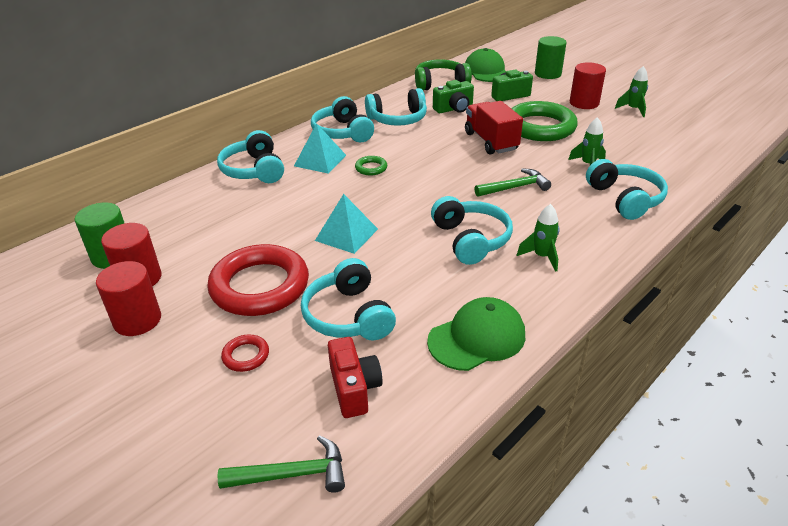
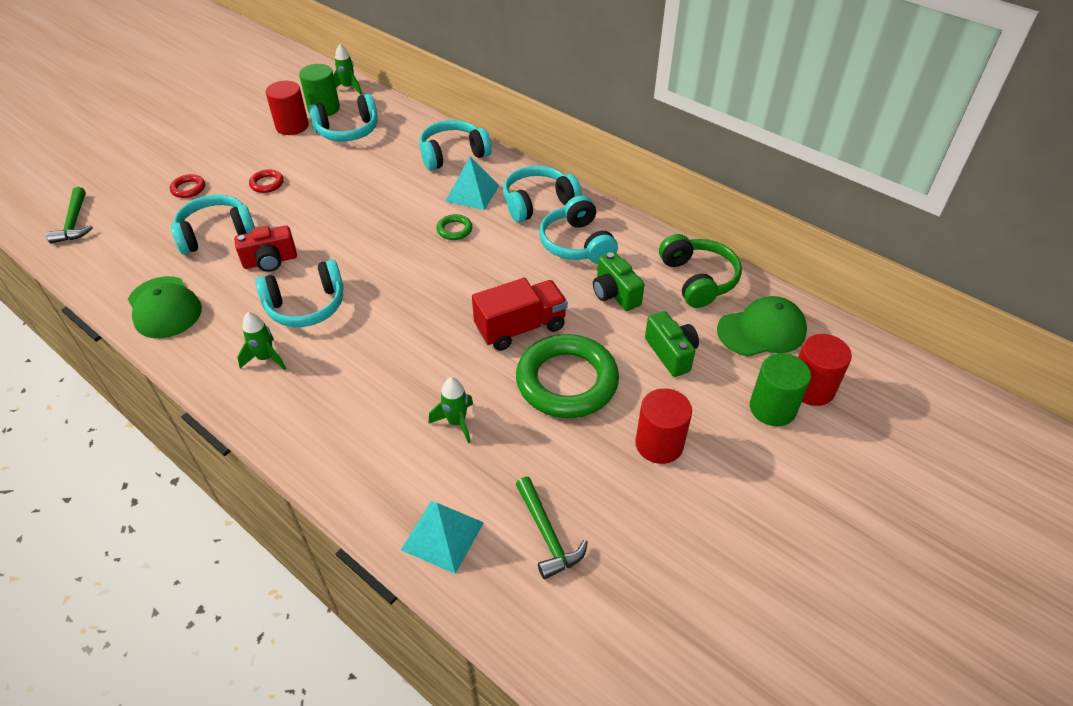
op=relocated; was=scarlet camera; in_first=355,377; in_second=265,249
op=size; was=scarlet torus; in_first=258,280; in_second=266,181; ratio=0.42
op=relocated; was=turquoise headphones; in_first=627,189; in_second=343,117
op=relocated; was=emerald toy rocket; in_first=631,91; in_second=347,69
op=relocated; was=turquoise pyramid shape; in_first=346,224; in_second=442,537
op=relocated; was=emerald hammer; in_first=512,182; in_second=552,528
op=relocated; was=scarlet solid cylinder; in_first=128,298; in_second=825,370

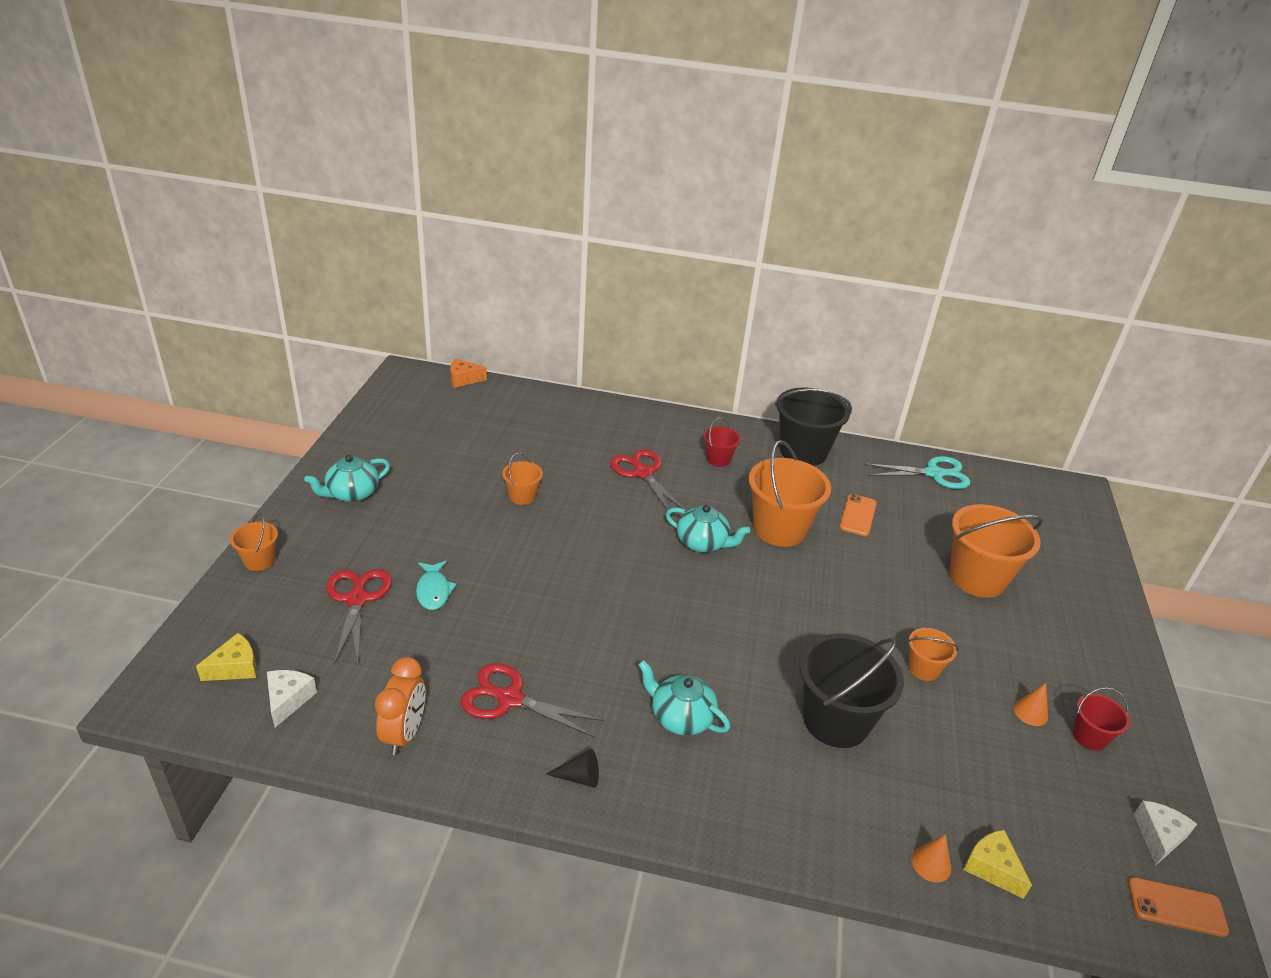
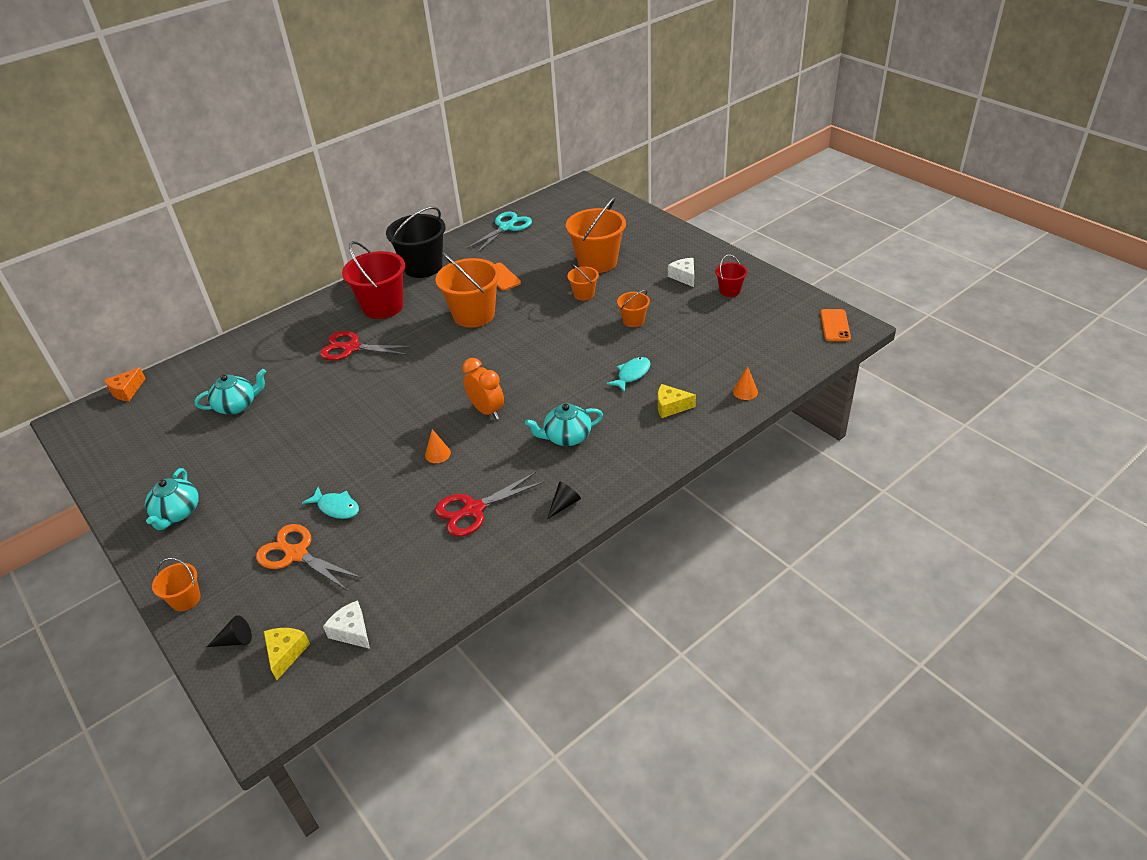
op=relocated; was=turquoise teapot; in_first=708,529; in_second=230,391
op=appeared; now=jet-black cone; in_second=229,631
op=colour; was=scarlet shears; now=bright orange shears; in_first=359,616; in_second=309,557
op=size; was=scarlet pail; in_first=722,442; in_second=373,280; ratio=1.99
op=relocated; was=bright orange cone; in_first=1031,704; in_second=438,446
op=relocated; was=bright orange alarm clock; in_first=400,706; in_second=483,388
op=relocated; was=bright orange pail; in_first=522,479; in_second=583,282
op=exchanged; was=jet-black pail; now=turquoise fish; in_first=852,690; in_second=629,374
op=relocated; was=yellow piece of cheese; in_first=997,864; in_second=677,401
op=relocated; was=pure white piece of cheese; in_first=1165,833; in_second=681,272
op=spun; was=bright orange mobile phone; in_first=1178,907; in_second=835,325; clockwise=-45

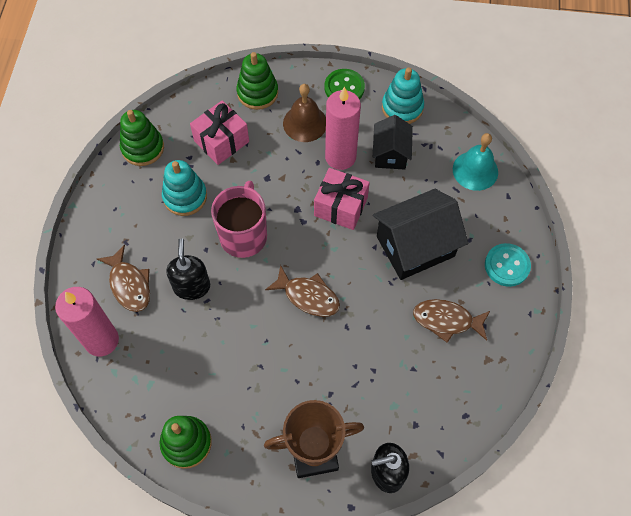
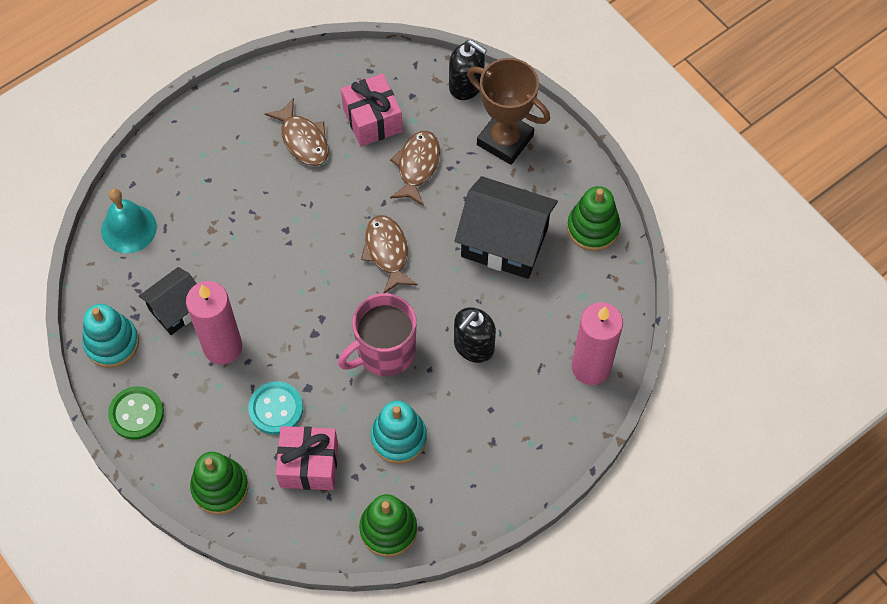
op=relocated; was=turquoise button; in_first=508,265; in_second=275,408
op=relocated; was=rosy wrapped gift; in_first=342,199; in_second=372,110
op=relocated; was=russet fish; in_first=123,278; in_second=415,168
op=relocated; was=jet-black cottage; in_first=420,234; in_second=506,227
op=missing; was=russet school bell; in_first=304,113

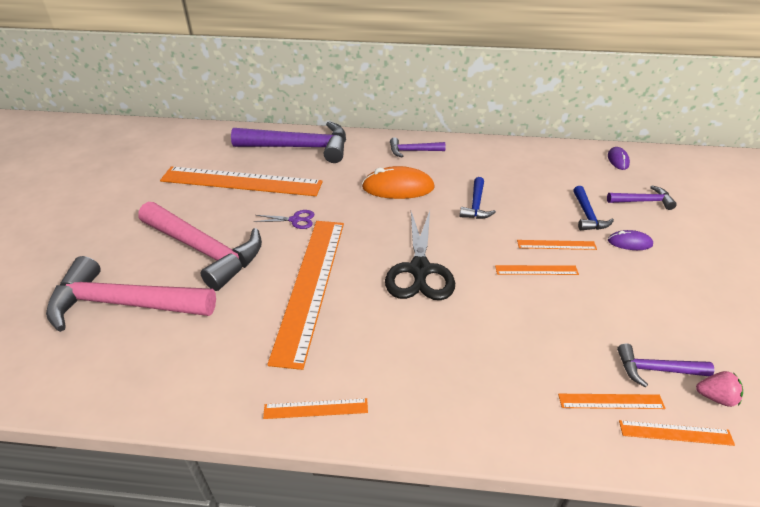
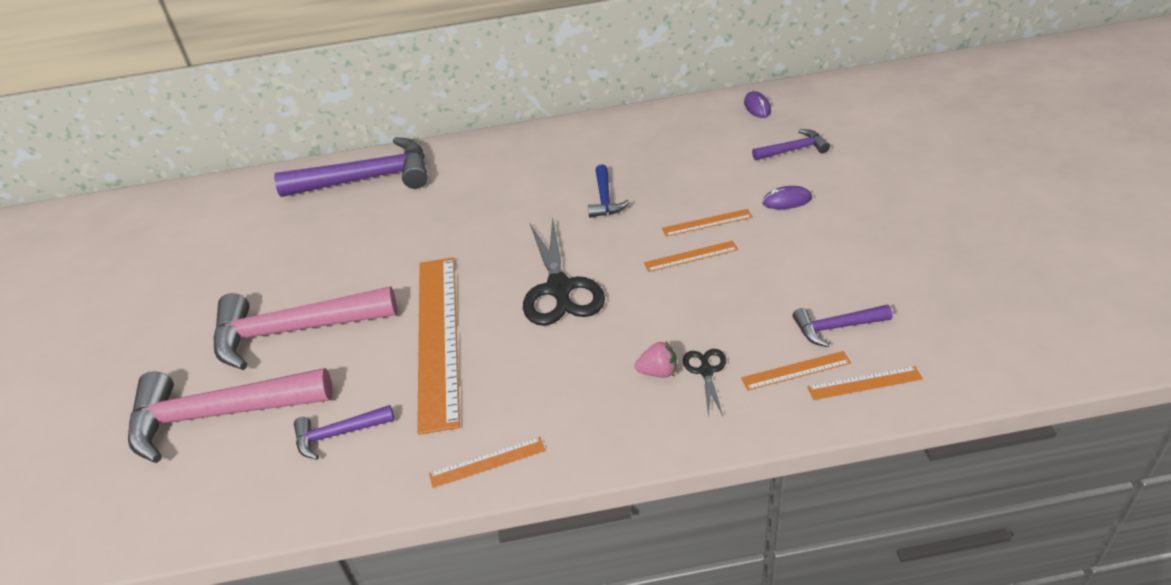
op=spun; was=rosy hammer; in_first=200,246; in_second=305,328; clockwise=150
op=relocated; was=royal purple hammer; in_first=418,147; in_second=344,432
op=relocated; was=rosy strawberry; in_first=719,389; in_second=656,360
op=appeared; now=jet-black shears; in_second=704,383
op=missing; was=bright orange straightedge; in_first=241,181
op=missing; was=royal purple shears; in_first=284,219
op=missing; was=bright orange mouse; in_first=398,182
op=missing; was=blue hammer; in_first=593,208

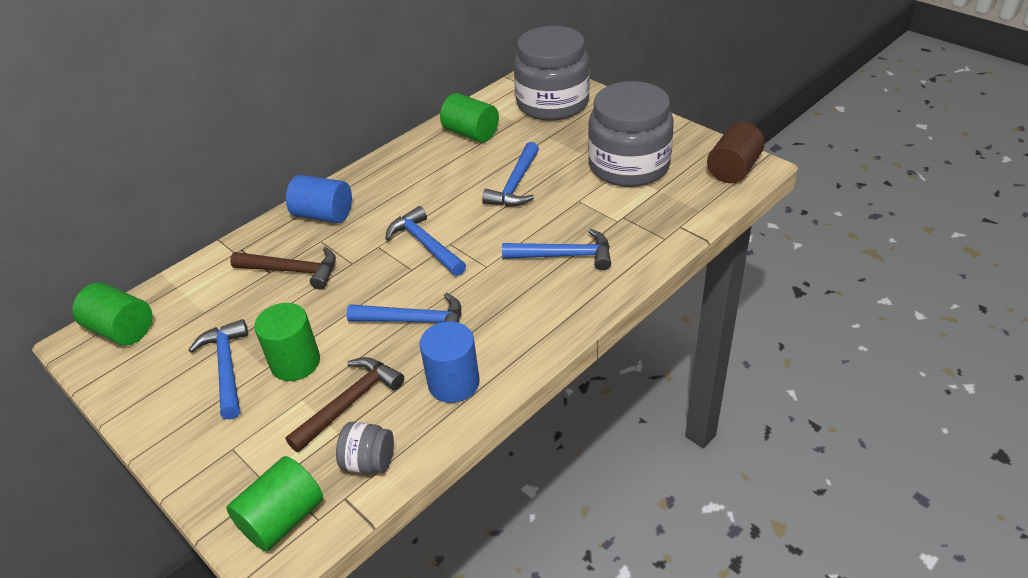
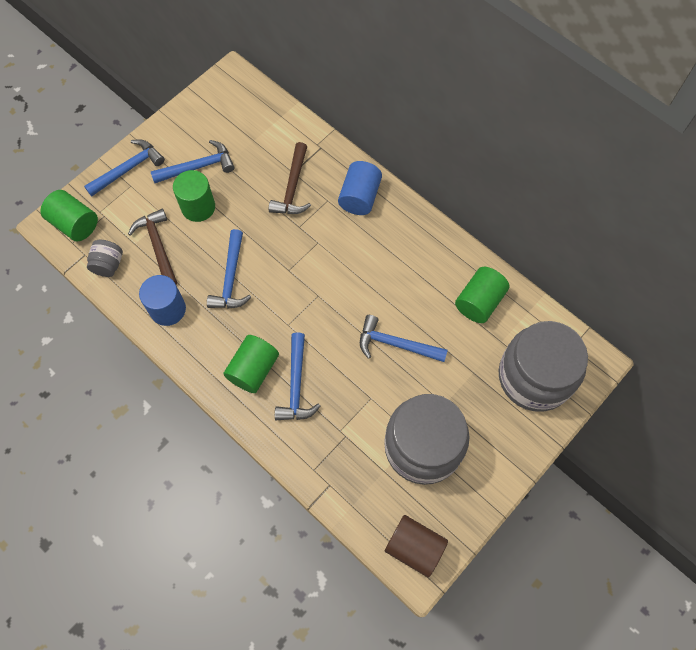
op=relocated; was=blue hammer; in_first=425,241; in_second=124,167
op=spun; was=russet hammer; in_first=344,404; in_second=152,247; clockwise=-150
op=relocated; was=emerald solid cylinder; in_first=112,314; in_second=251,364

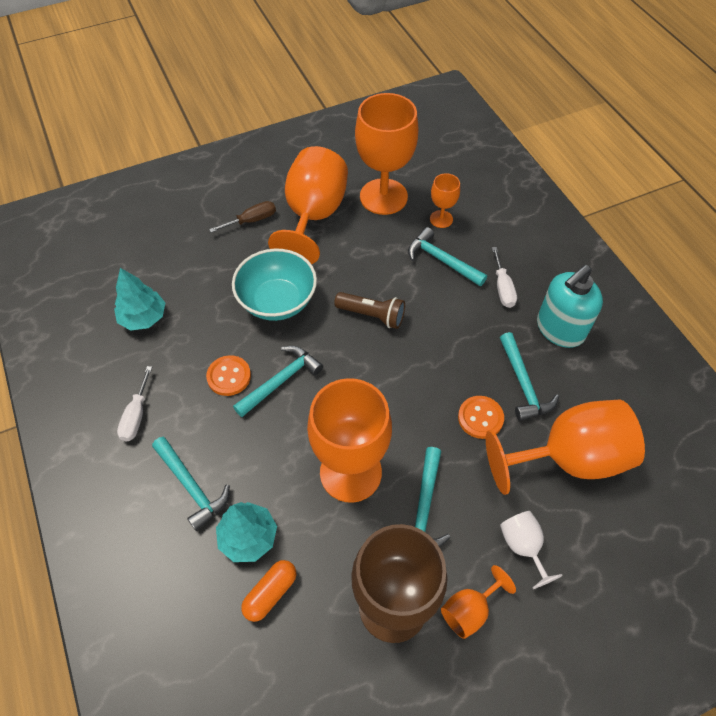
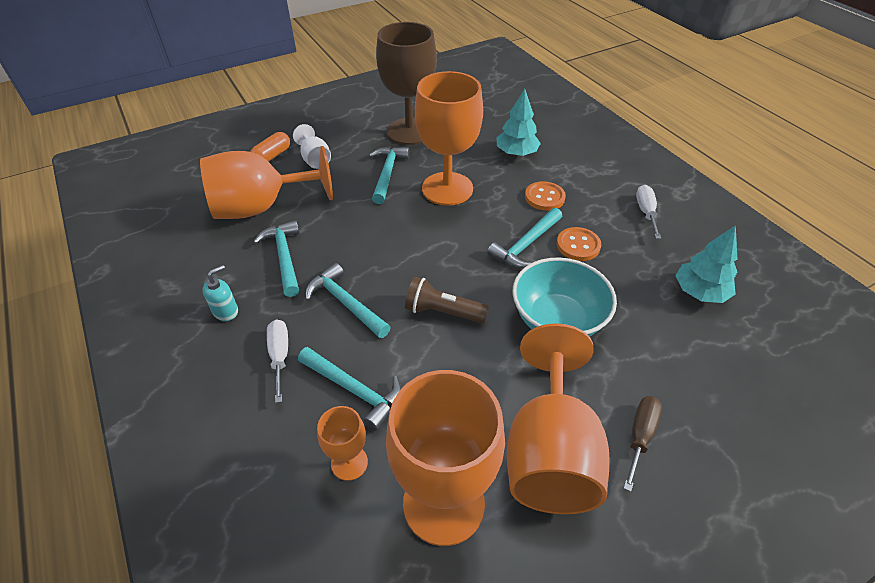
op=size; was=turquoise soap dispenser; in_first=570,306; in_second=220,293; ratio=0.49
op=relocated; was=bright orange pill; in_first=269,591; in_second=270,147
op=relocated; was=turquoise hammer; in_first=191,484; in_second=348,300
op=relocated; was=bright orange button; in_first=481,417; in_second=545,196
op=spun; was=russet hand screwdriver; in_first=242,217; in_second=642,444; clockwise=150
op=missing; was=bright orange wine glass; in_first=478,602

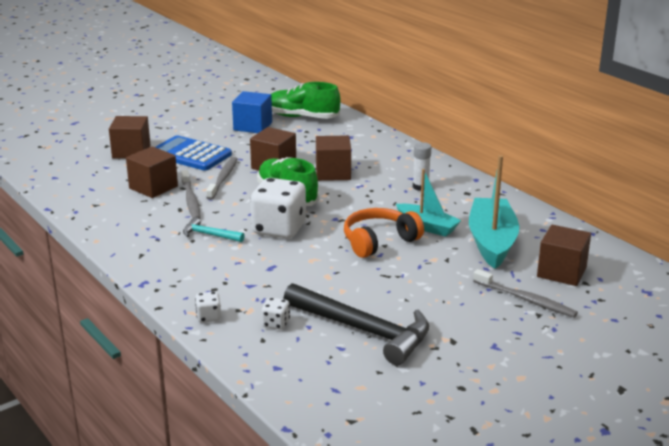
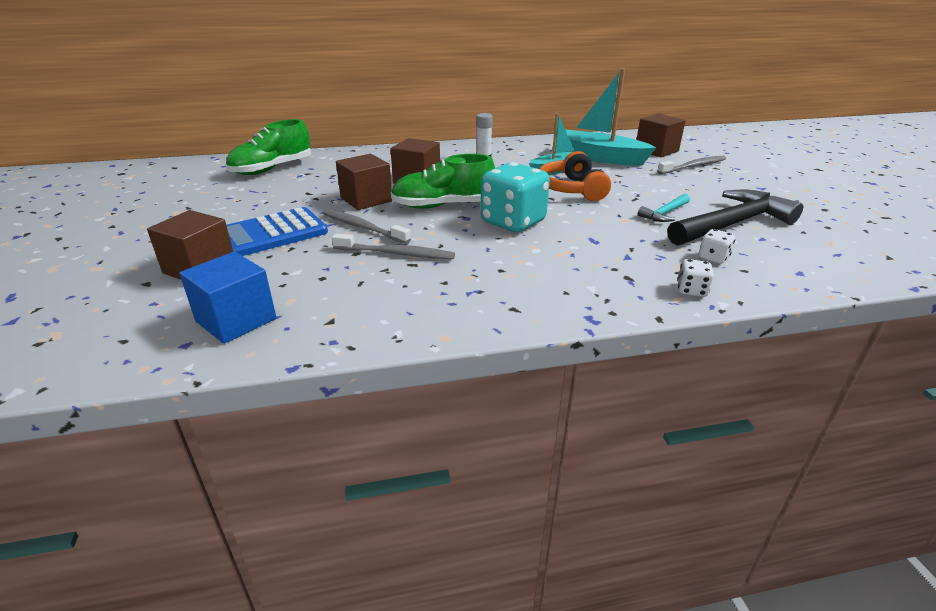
op=relocated; was=blue solid cube; in_first=252,112; in_second=227,298
op=colour; was=pure white dice; now=turquoise dice; in_first=278,208; in_second=515,197
op=relocated; was=turquoise hammer; in_first=214,229; in_second=664,208
op=missing; was=russet solid cube; in_first=152,172

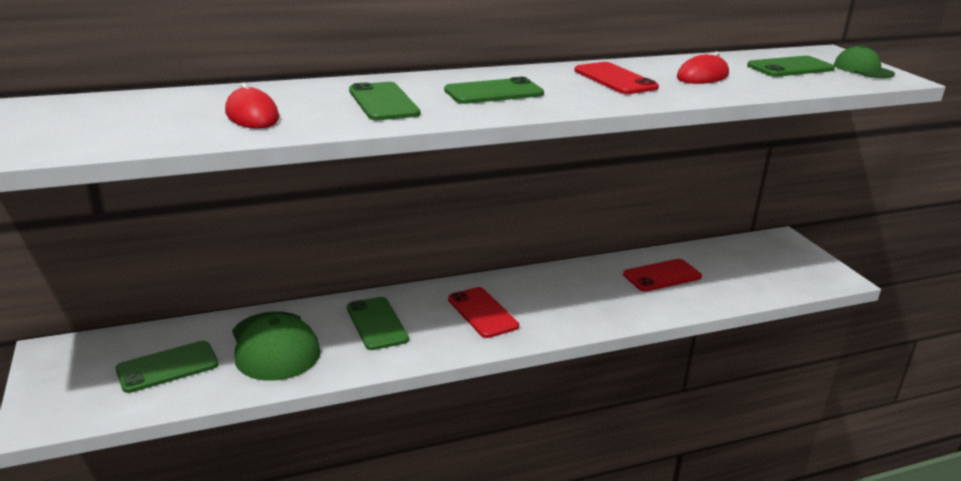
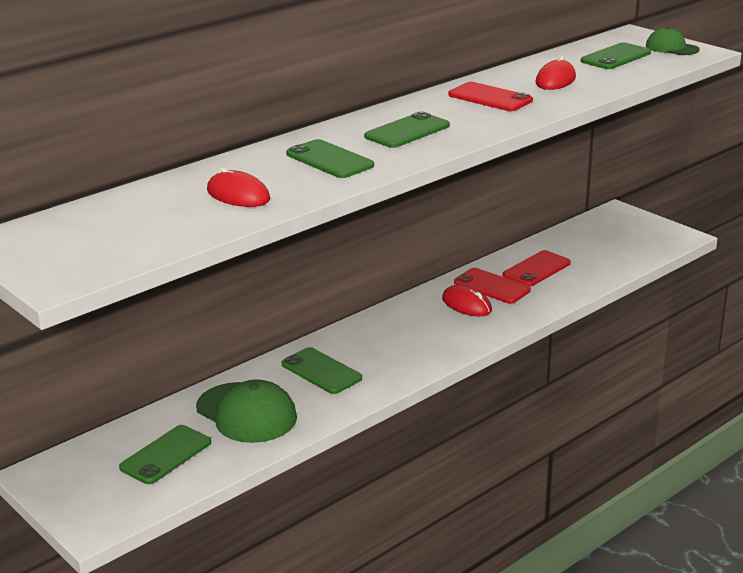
op=appeared; now=scarlet mouse; in_second=467,300
op=relocated; was=scarlet mobile phone; in_first=483,312; in_second=492,286

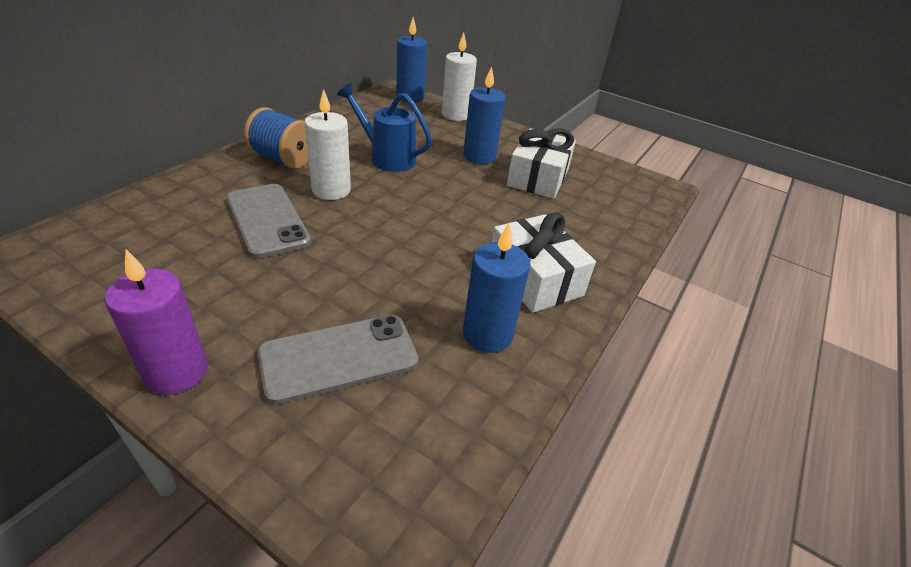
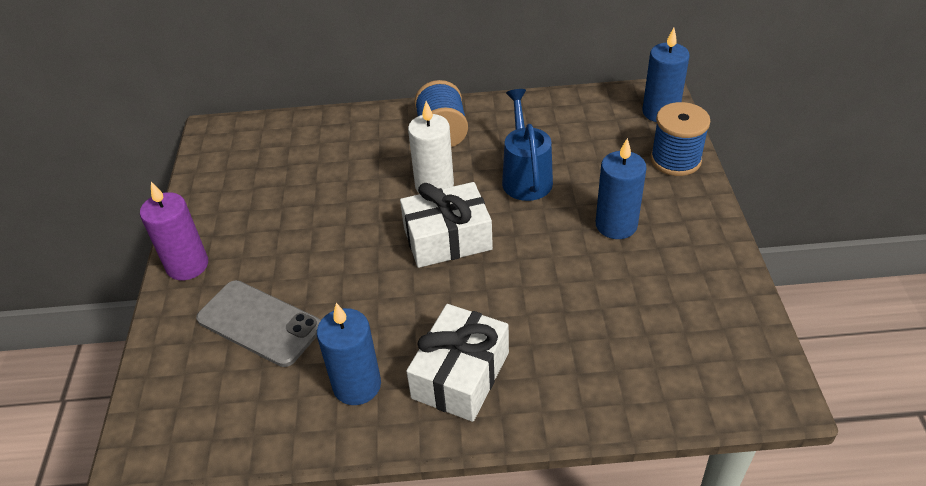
op=relocated; was=pure white wrapped gift; in_first=541,163; in_second=446,225
op=exchanged; was=pure white pillar candle; now=blue bobbin; in_first=459,77; in_second=680,139
op=missing; was=gray mobile phone; in_first=268,221

